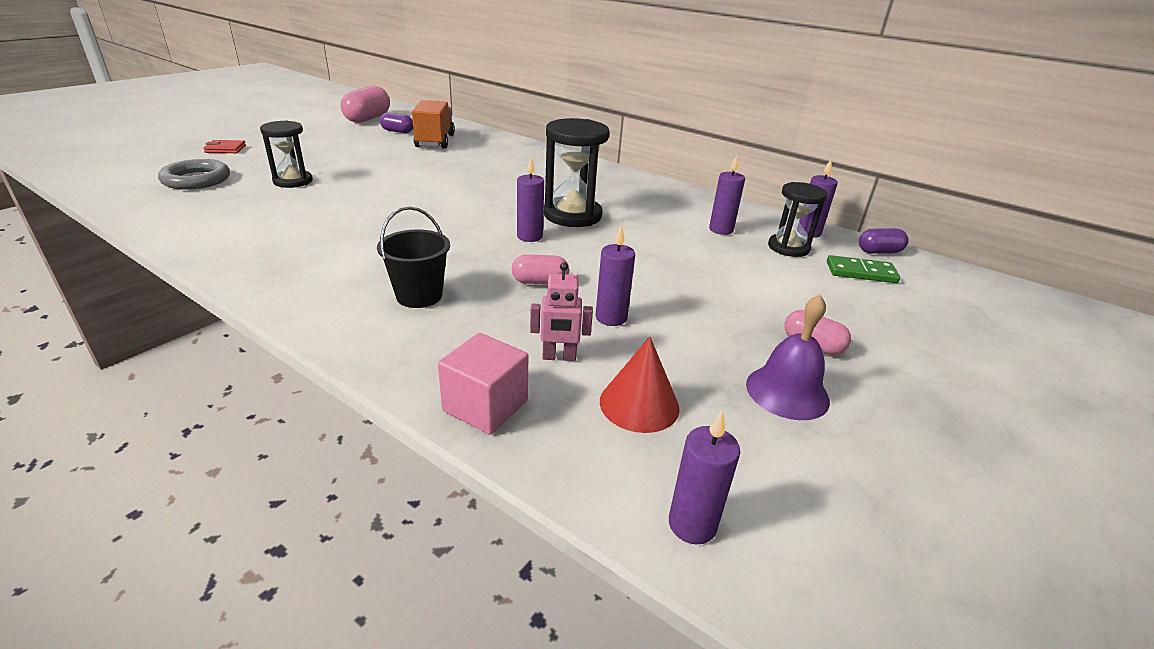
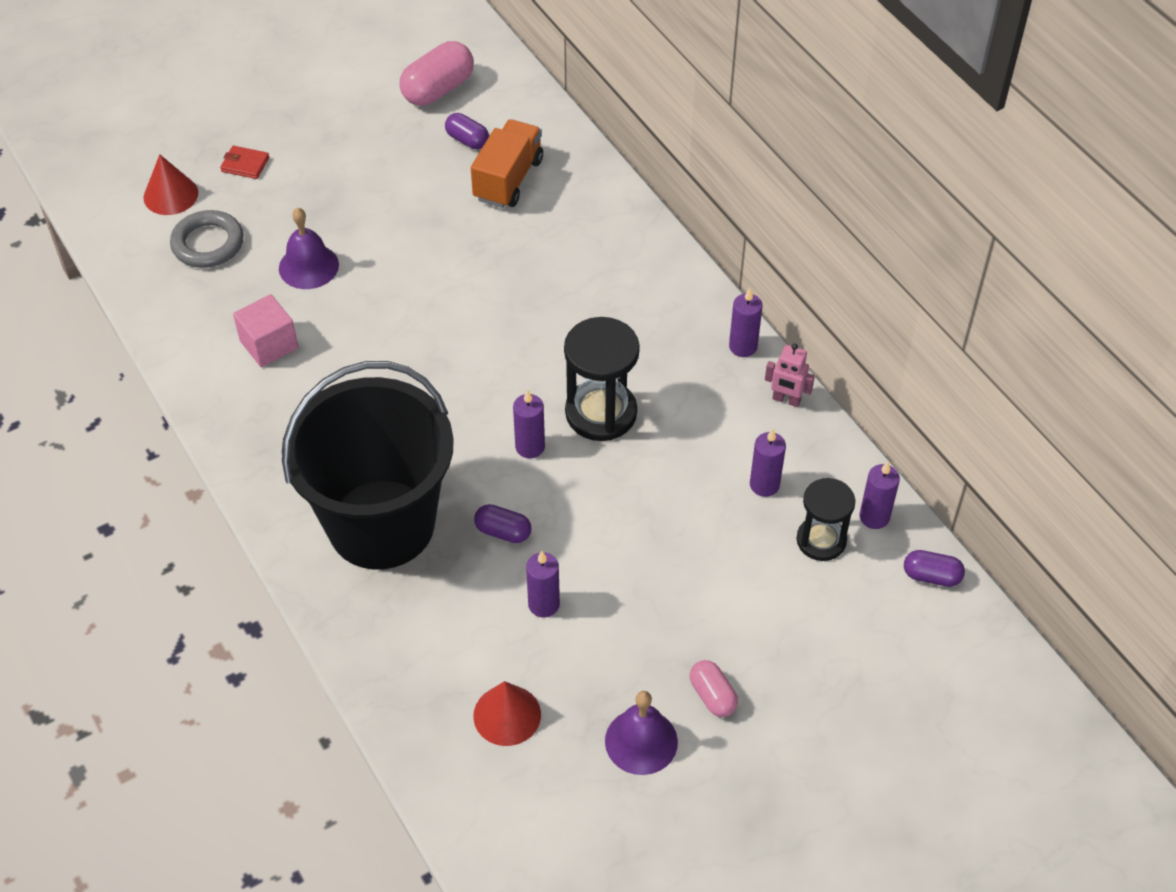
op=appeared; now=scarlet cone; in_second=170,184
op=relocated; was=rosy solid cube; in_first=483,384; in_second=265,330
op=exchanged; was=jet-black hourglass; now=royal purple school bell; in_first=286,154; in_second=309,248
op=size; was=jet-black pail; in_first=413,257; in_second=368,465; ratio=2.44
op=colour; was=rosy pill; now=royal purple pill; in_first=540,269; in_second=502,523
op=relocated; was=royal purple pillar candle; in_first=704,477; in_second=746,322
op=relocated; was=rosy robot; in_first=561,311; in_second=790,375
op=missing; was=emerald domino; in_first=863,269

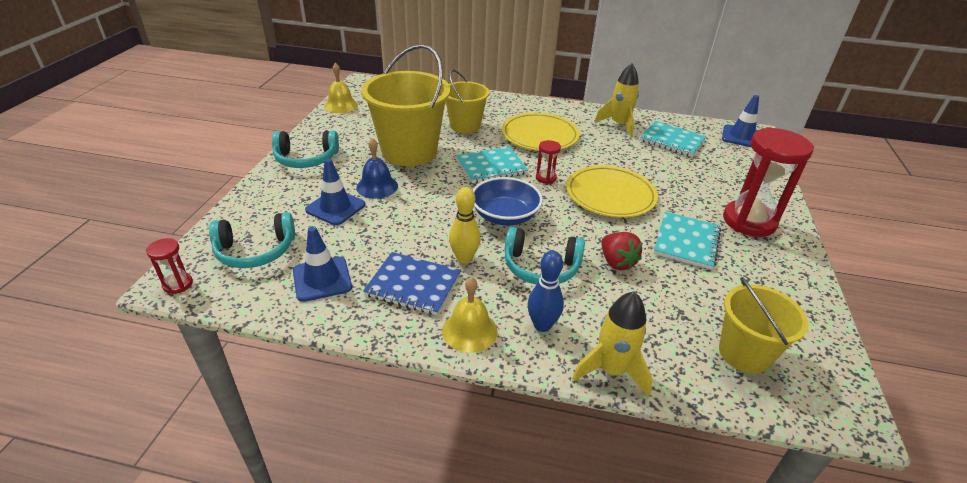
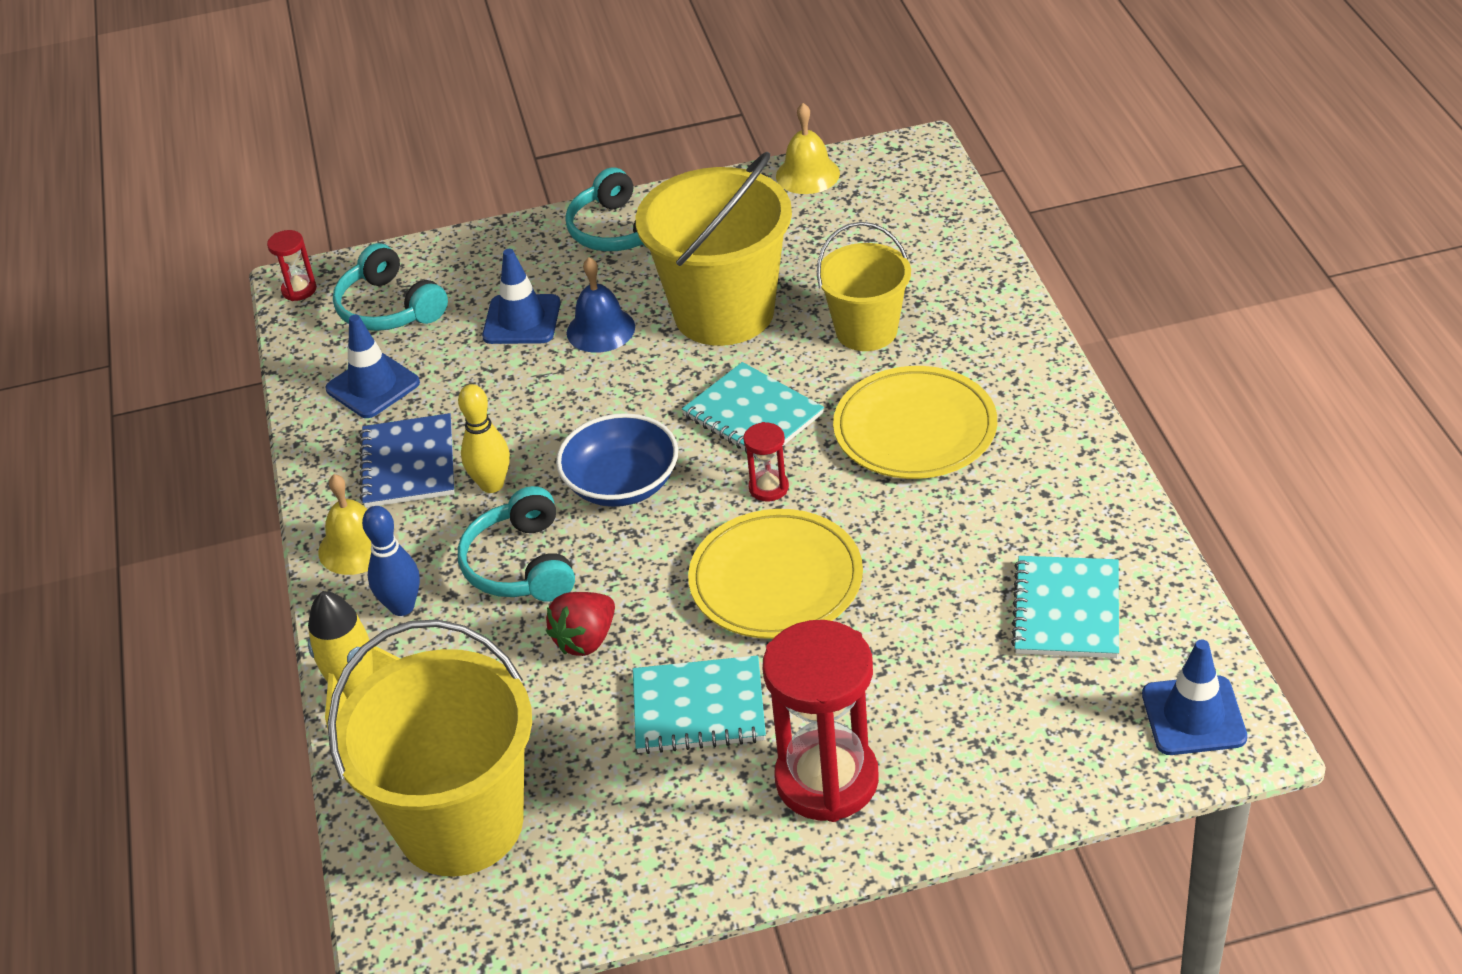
op=size; was=yellow pail; in_first=764,325; in_second=430,748; ratio=1.67
op=missing; was=yellow toy rocket; in_first=617,100

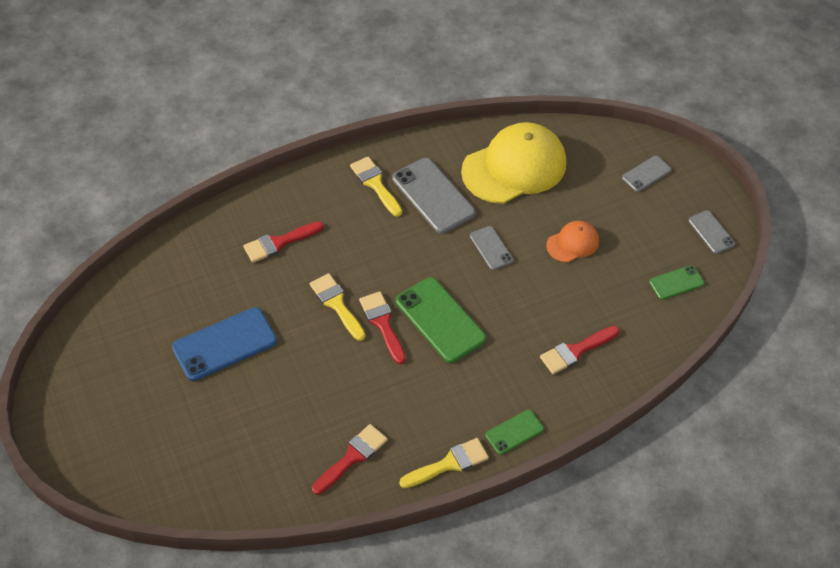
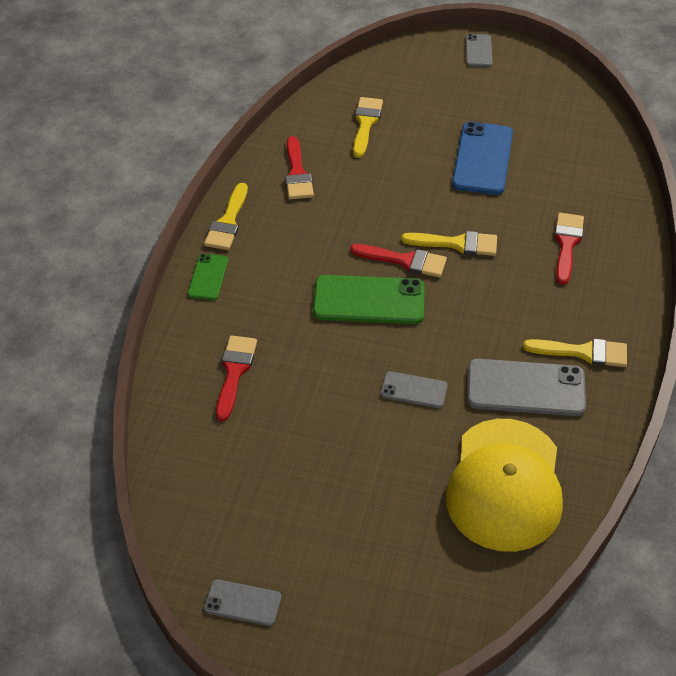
op=appeared; now=yellow brush; in_second=368,127
op=relocated; was=gray mobile phone; in_first=647,174; in_second=479,50
op=missing; was=bright orange cap; in_first=572,241
op=missing; was=emerald mobile phone; in_first=677,282

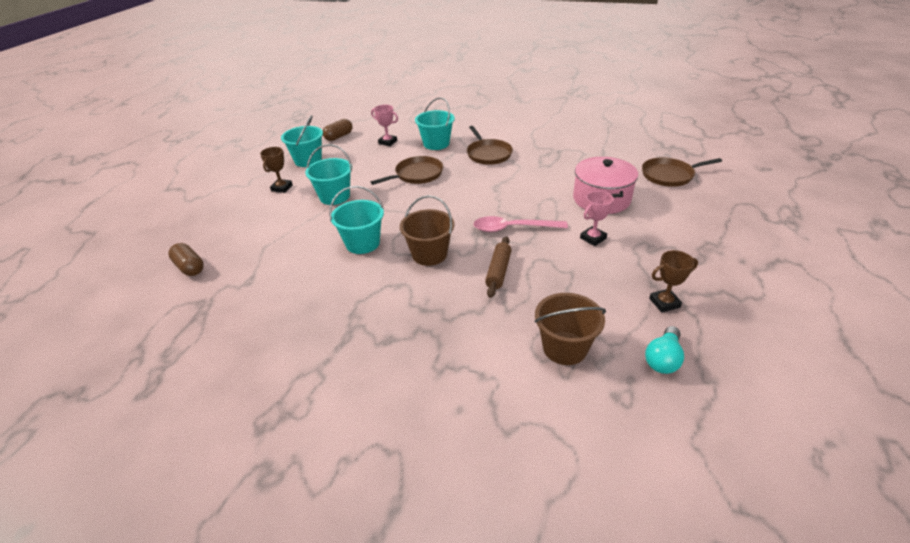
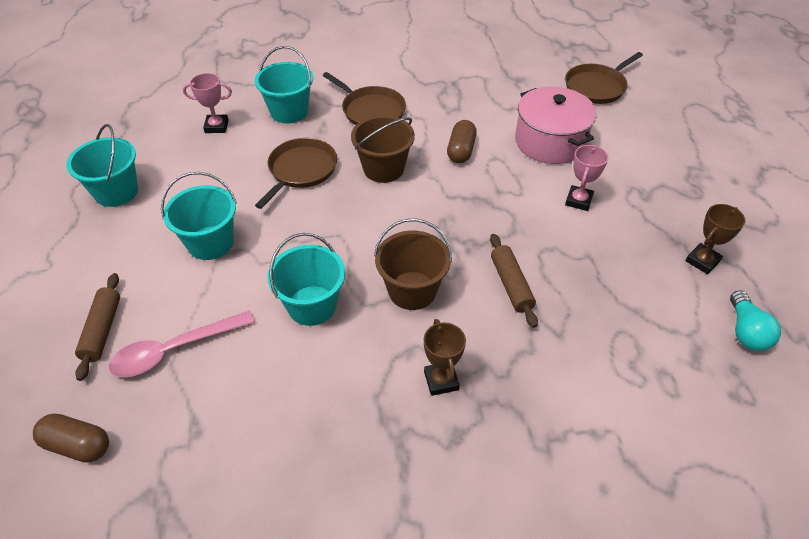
op=appeared; now=russet dough roller; in_second=97,327
op=relocated; was=rosy spoon; in_first=520,224; in_second=182,344
op=relocated; was=russet pail; in_first=570,329; in_second=383,149
op=relocated; was=russet prize cup; in_first=276,170; in_second=445,357
op=relocated; was=russet pill; in_first=338,130; in_second=462,141

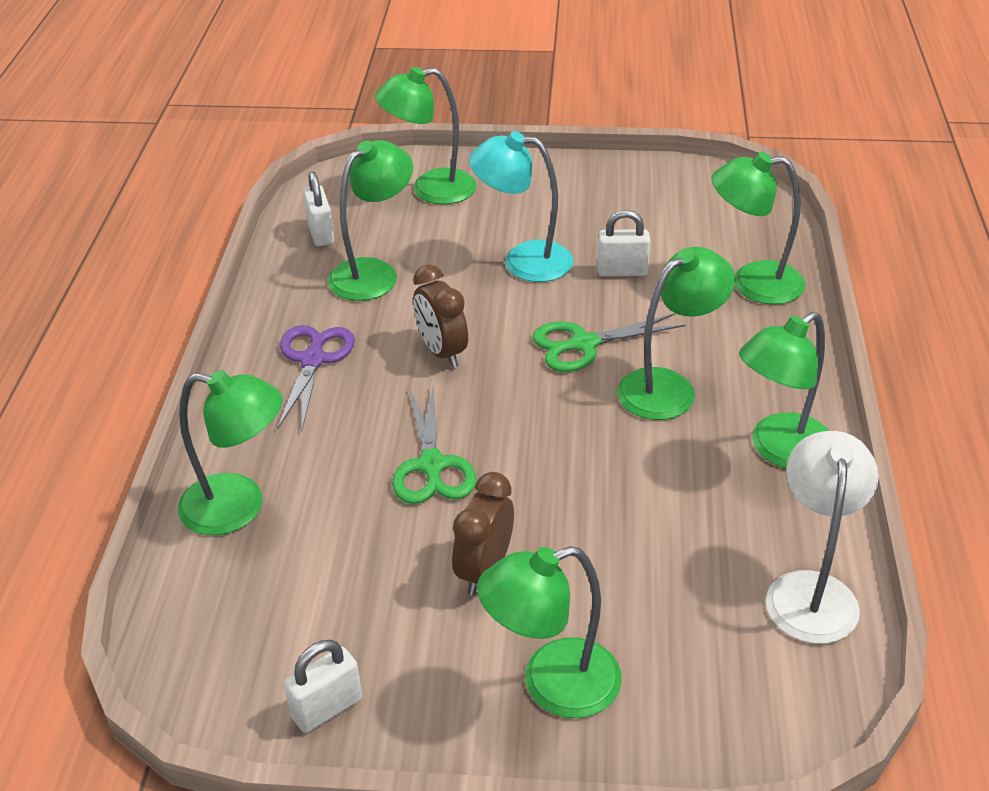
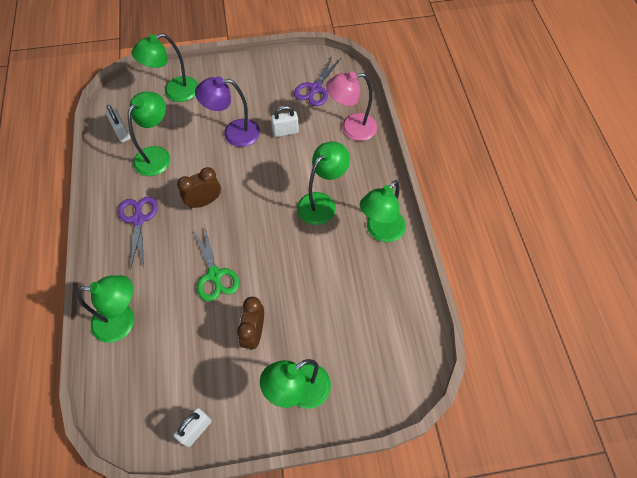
op=spun; was=russet alarm clock; in_first=440,316; in_second=199,188; clockwise=105
op=colour; was=turquoise desk lamp; now=royal purple desk lamp; in_first=521,206; in_second=227,112
op=appeared; now=royal purple shears; in_second=317,81
op=colour; was=emerald desk lamp; now=rosy desk lamp; in_first=758,228; in_second=351,106
op=missing; was=emerald shears; in_first=608,342
op=missing; was=pure white desk lamp; in_first=822,537

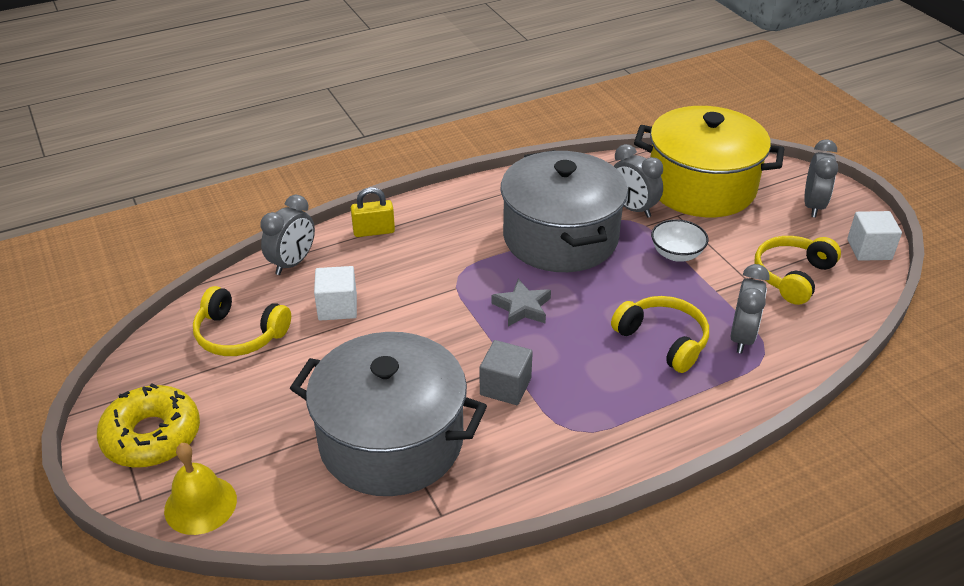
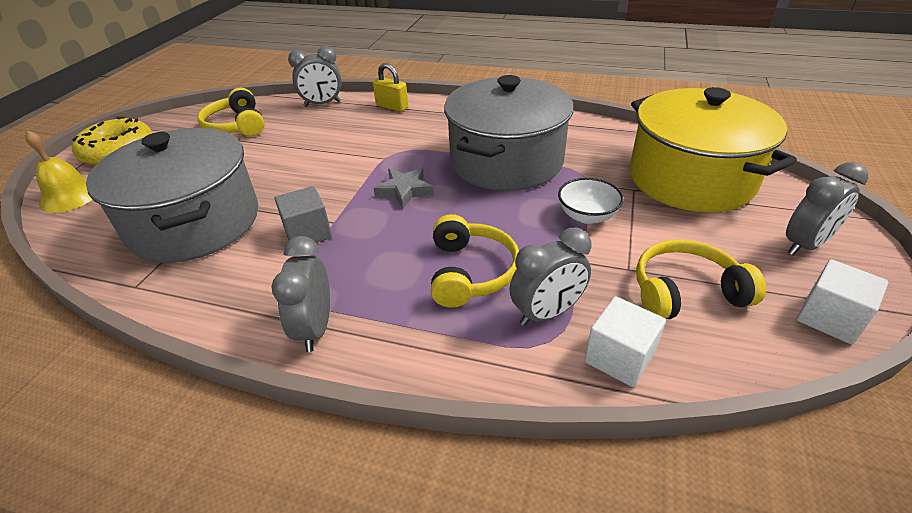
op=relocated; was=gray alarm clock; in_first=638,181; in_second=300,294
op=relocated; was=pure white solid cube; in_first=335,293; in_second=625,341

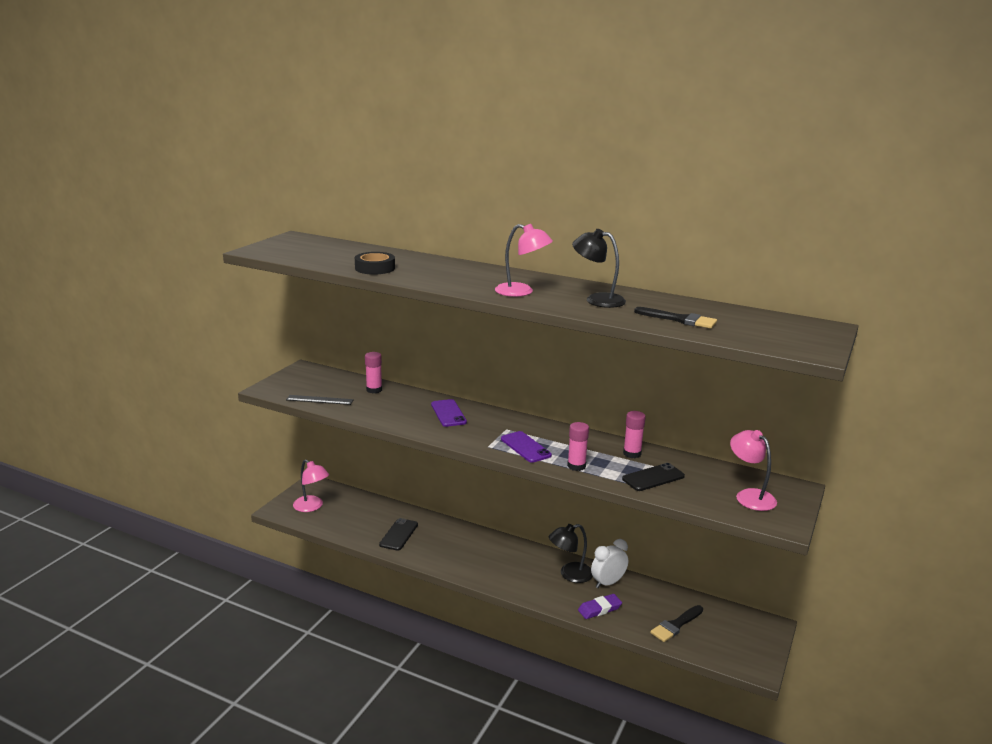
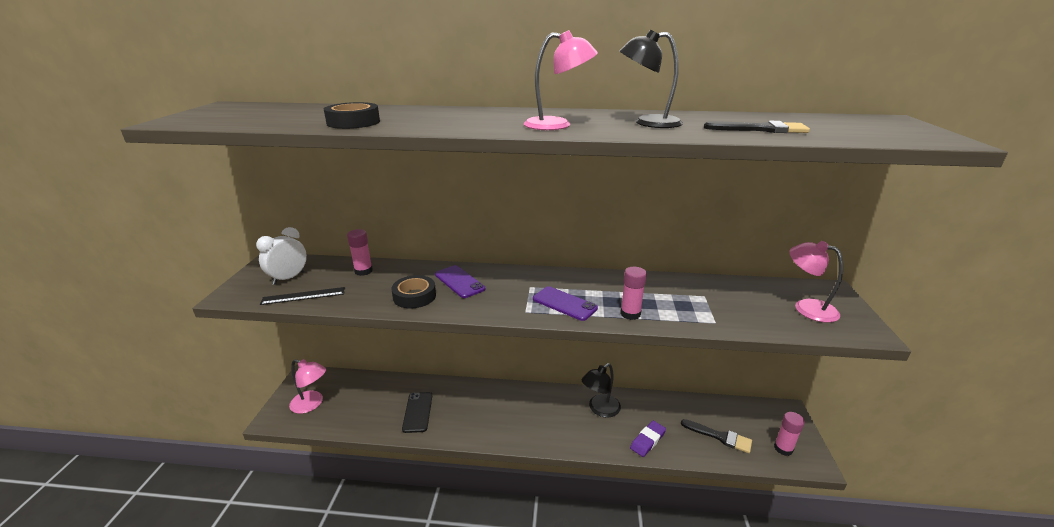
op=relocated; was=pure white alarm clock; in_first=609,563; in_second=281,256
op=appeared; now=jet-black roll of tape; in_second=413,291
op=spun; was=jet-black brush; in_first=676,623; in_second=716,436; clockwise=-90
op=relocated; was=rosy stick of glue; in_first=634,434; in_second=789,434
op=missing; was=jet-black mobile phone; in_first=653,477

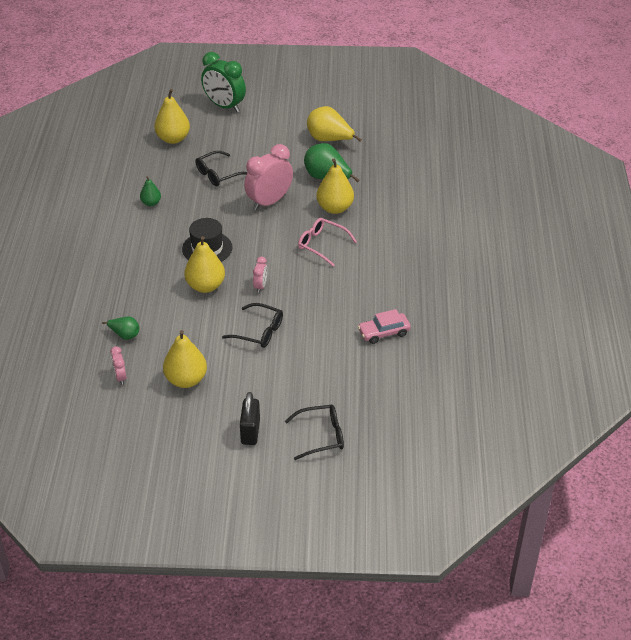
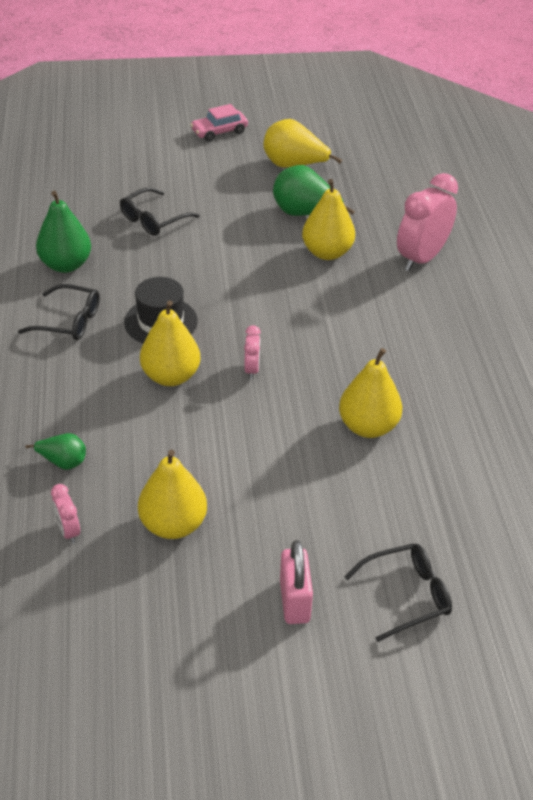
op=relocated; was=jet-black spectacles; in_first=252,325; in_second=59,312
op=size; was=emerald pear fruit; in_first=150,191; in_second=63,232; ratio=1.78
op=relocated; was=rosy car; in_first=384,326; in_second=219,122
op=colour; was=jet-black padlock; now=rosy padlock; in_first=250,418; in_second=296,582
op=relocated; was=yellow pear fruit; in_first=172,116; in_second=370,393
op=relocated; was=rosy alarm clock; in_first=268,177; in_second=427,222
op=missing; was=emerald alarm clock; in_first=223,82
op=missing; was=rosy spectacles; in_first=327,242

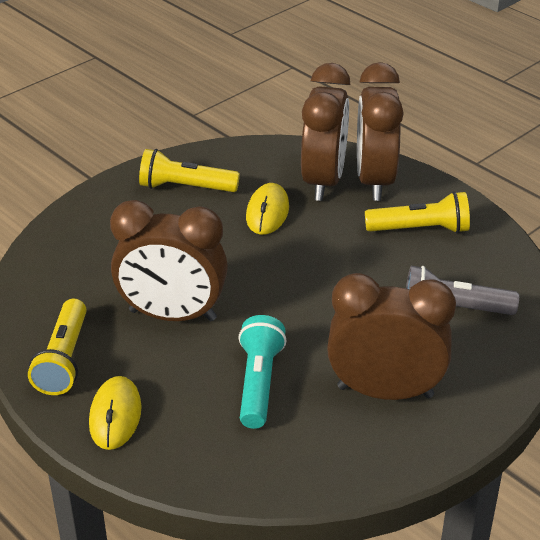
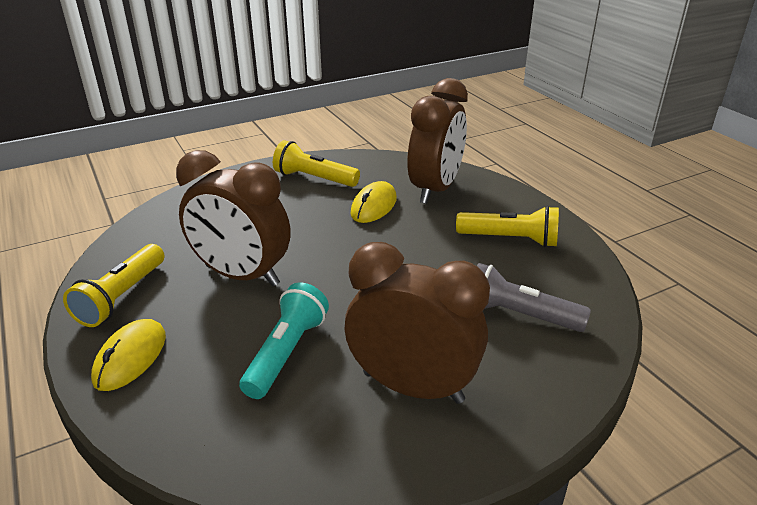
op=missing; was=russet alarm clock; in_first=380,131

